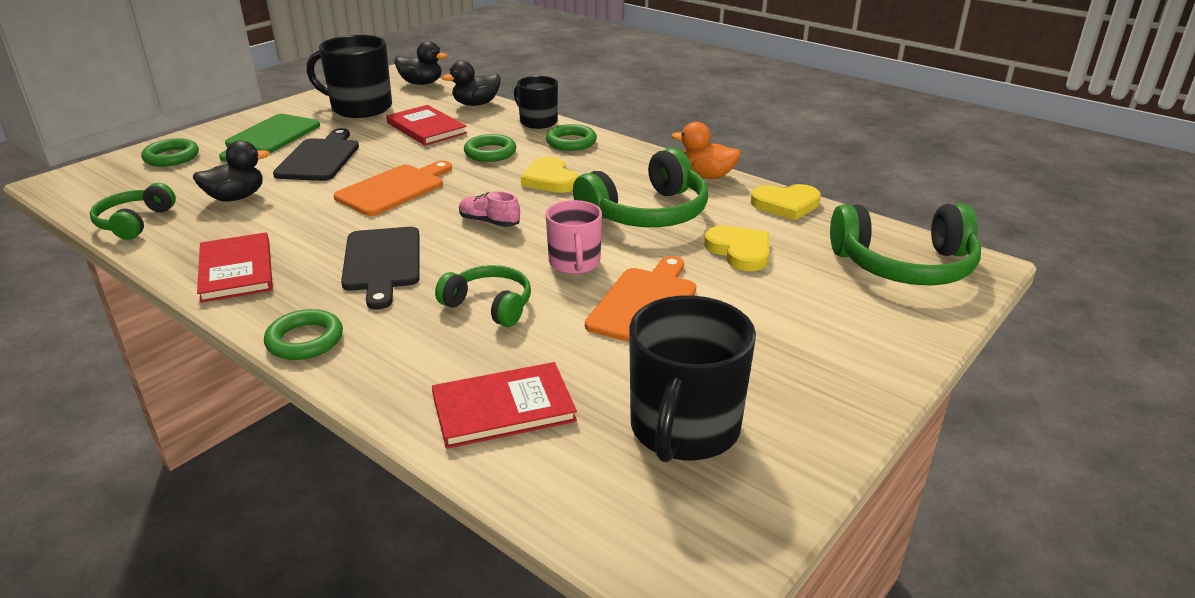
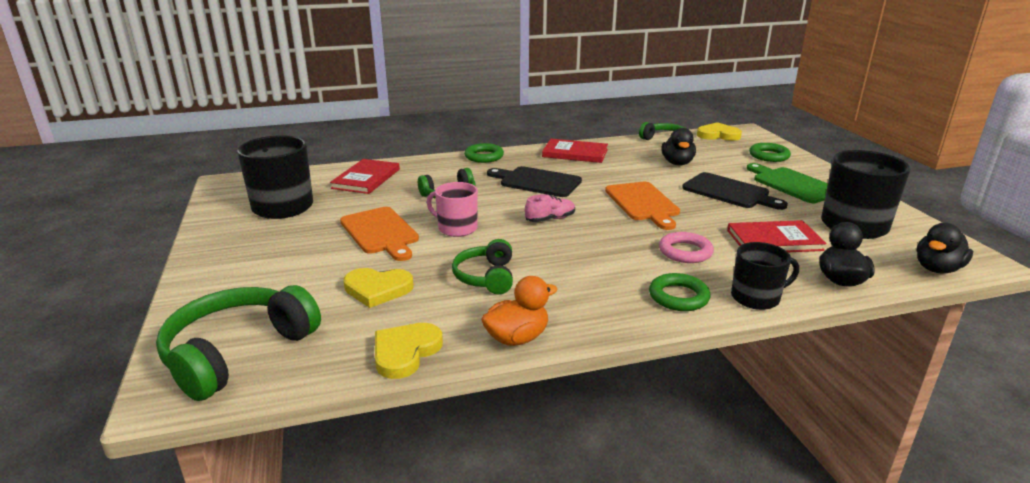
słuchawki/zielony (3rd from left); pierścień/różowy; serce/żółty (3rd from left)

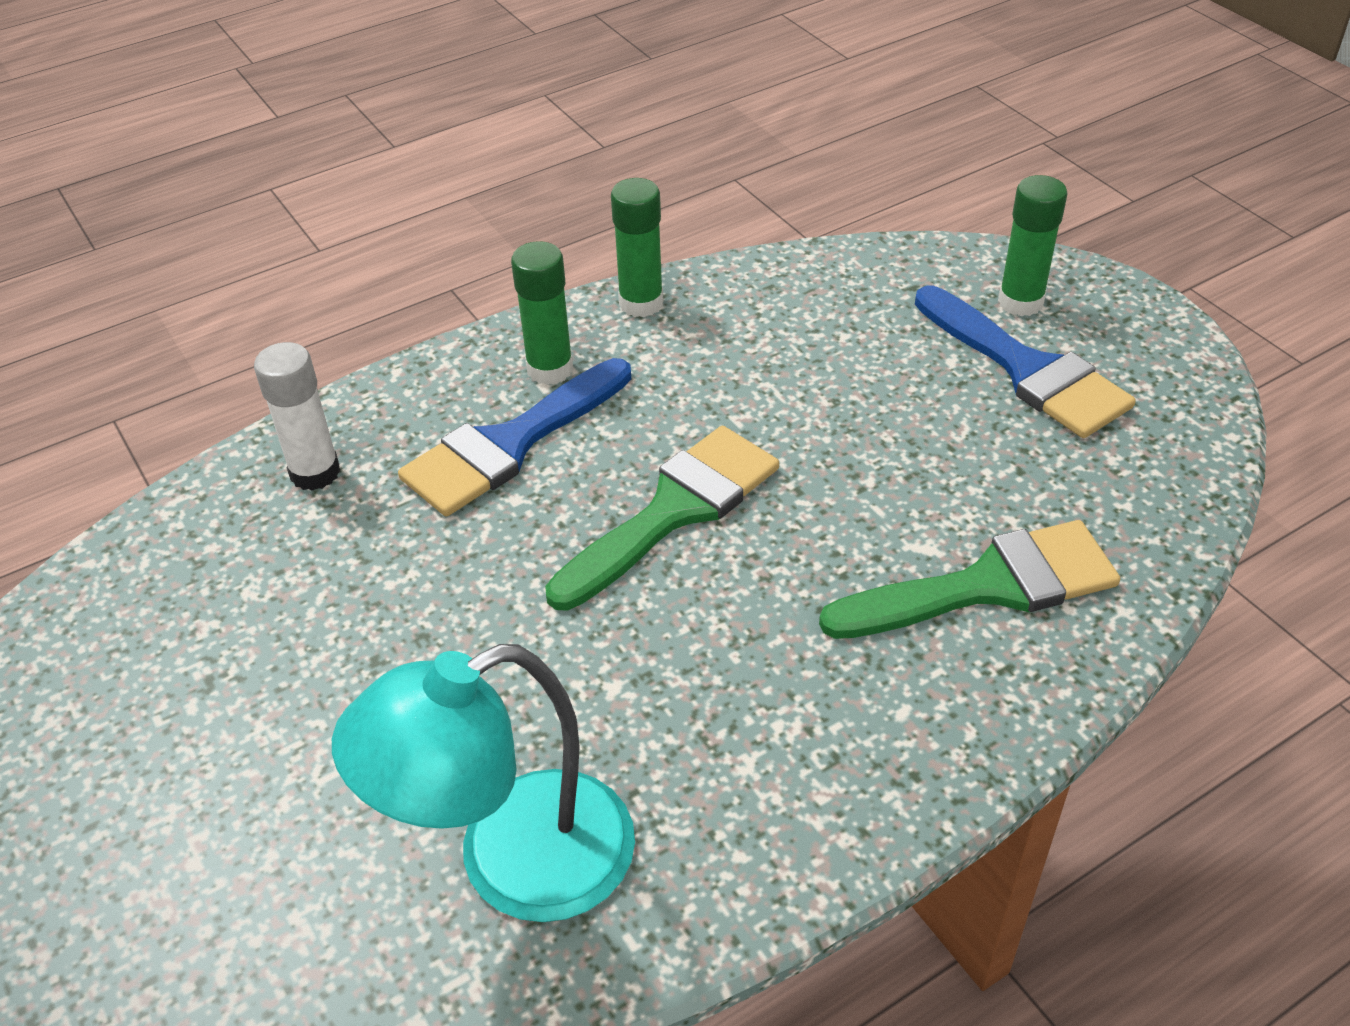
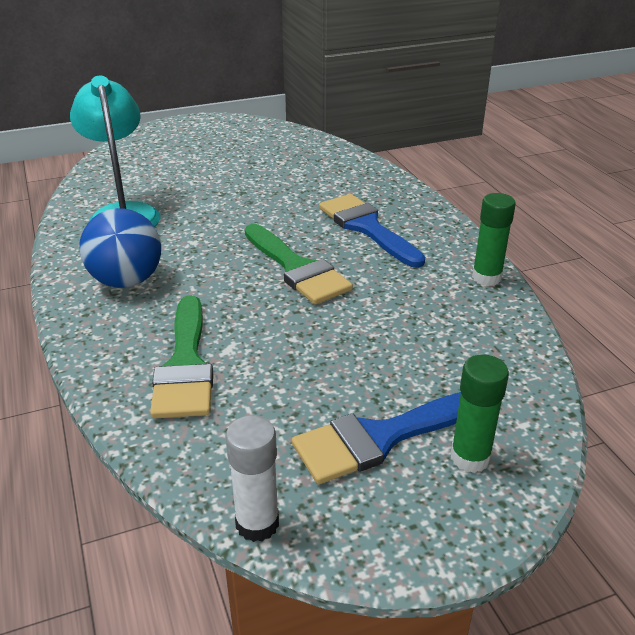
piłka/niebieski; klej w sztyfcie/biały; klej w sztyfcie/zielony (1st from left in the first image)

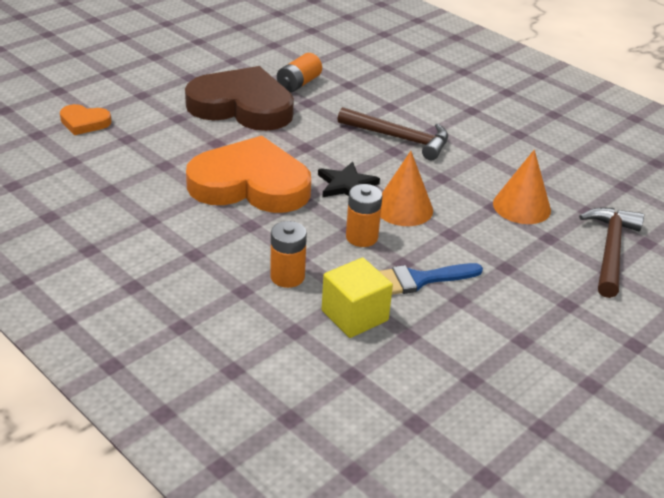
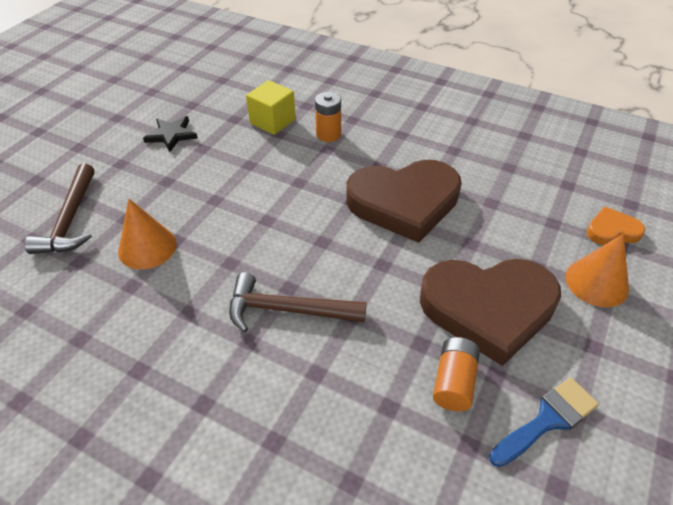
gwiazda/czarny; serce/brązowy (1st from left); pędzel/niebieski; stożek/pomarańczowy (2nd from left); bateria/pomarańczowy (3rd from left in the first image)

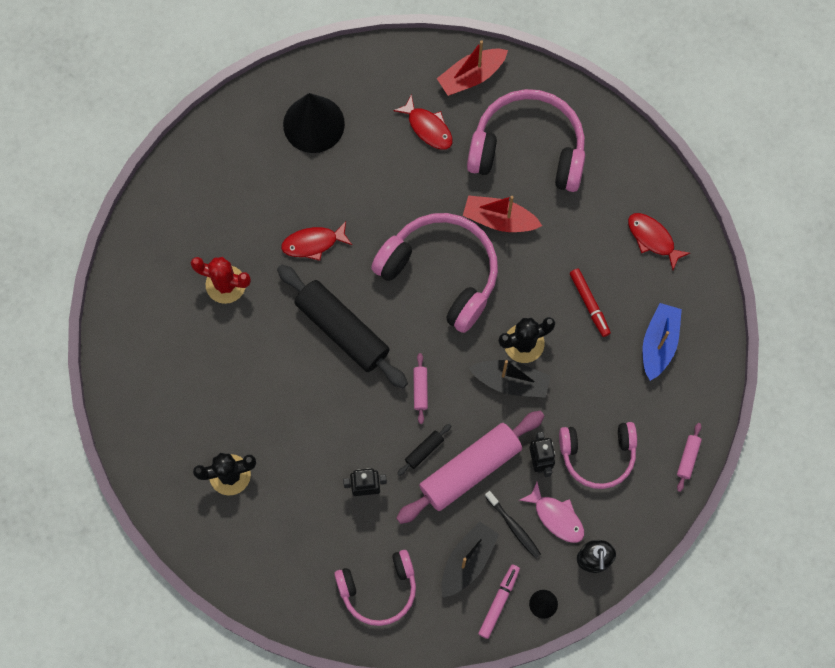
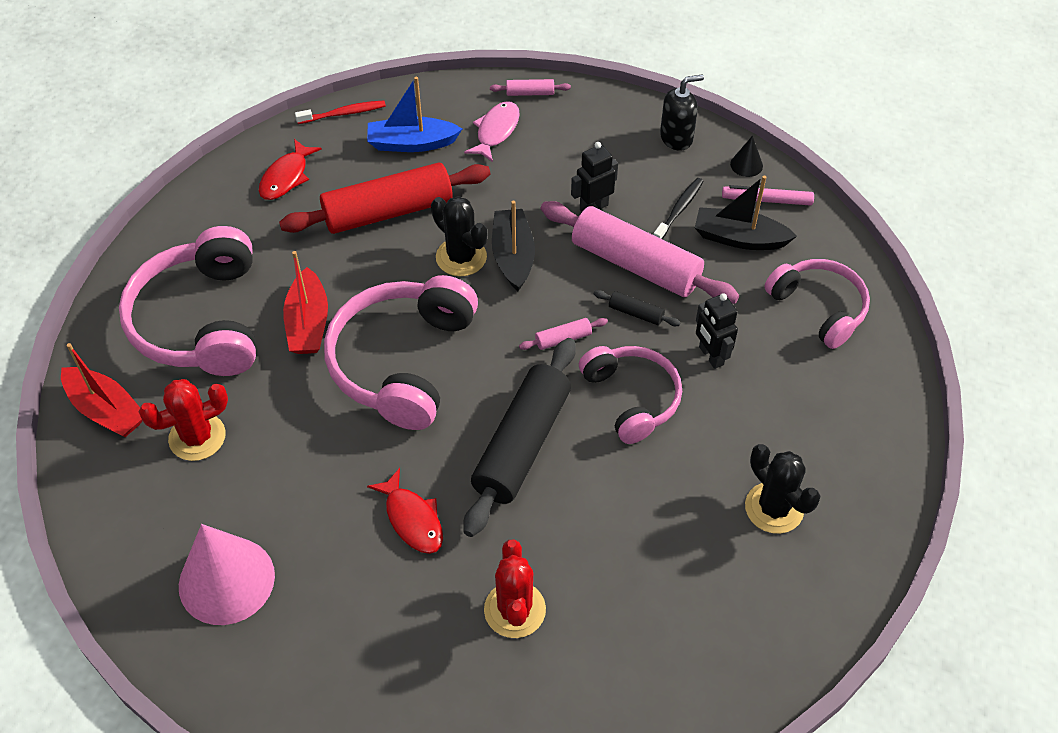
kaktus/czerwony (1st from left); stożek/różowy; wałek do ciasta/czerwony; szczoteczka do zębów/czerwony; ryba/różowy; słuchawki/różowy (3rd from left)

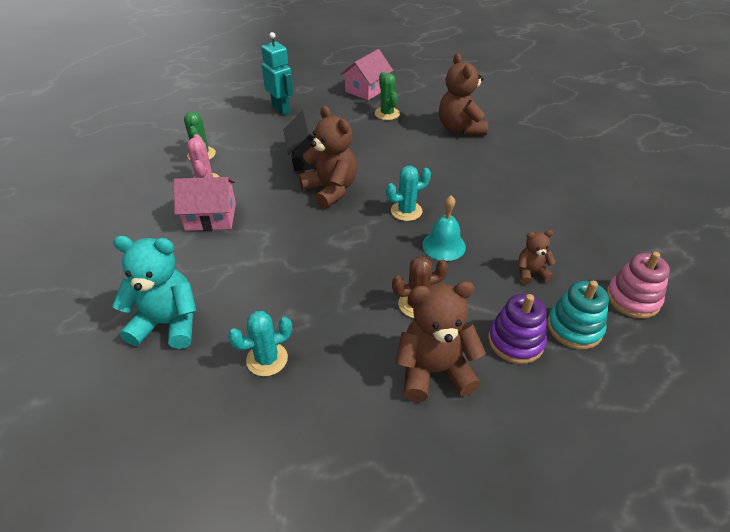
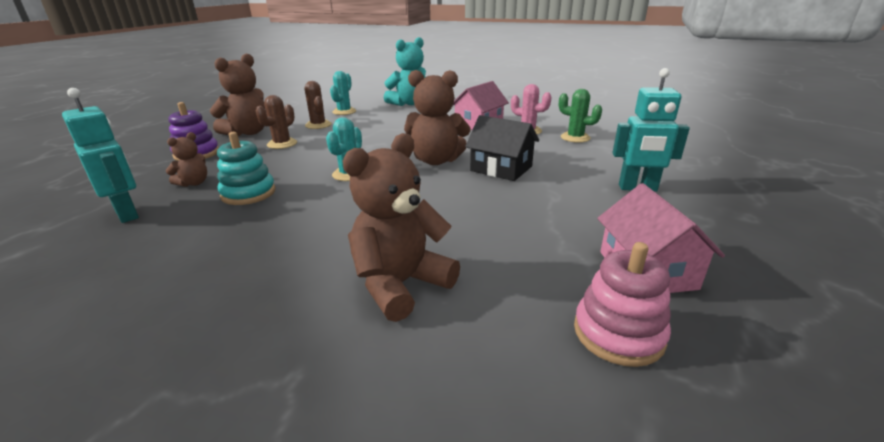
robot/turkusowy (1st from left); zabawka nakładanka/turkusowy; kaktus/brązowy (2nd from left); miś/brązowy (3rd from left); zabawka nakładanka/różowy; kaktus/zielony (2nd from left in the first image); dzwonek/turkusowy

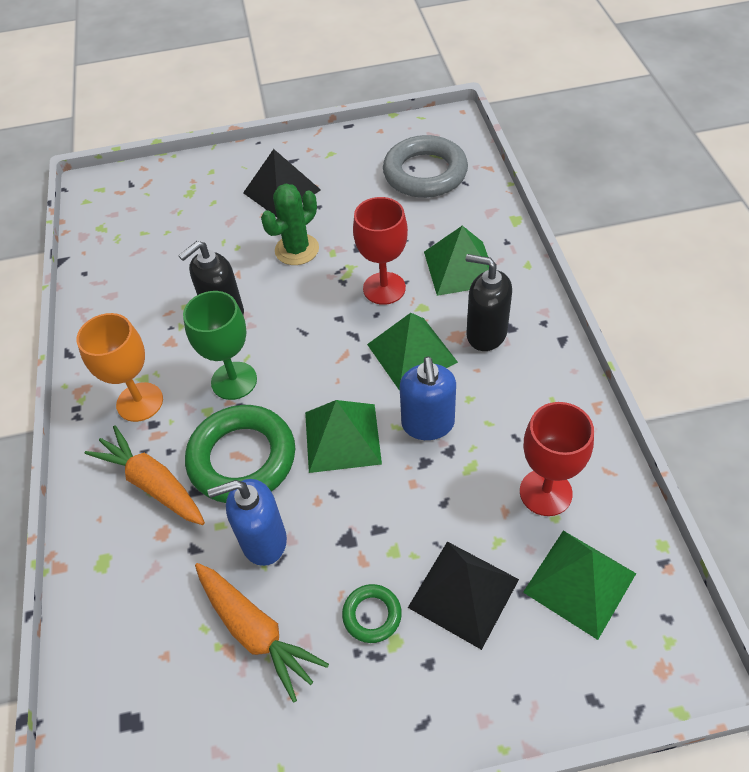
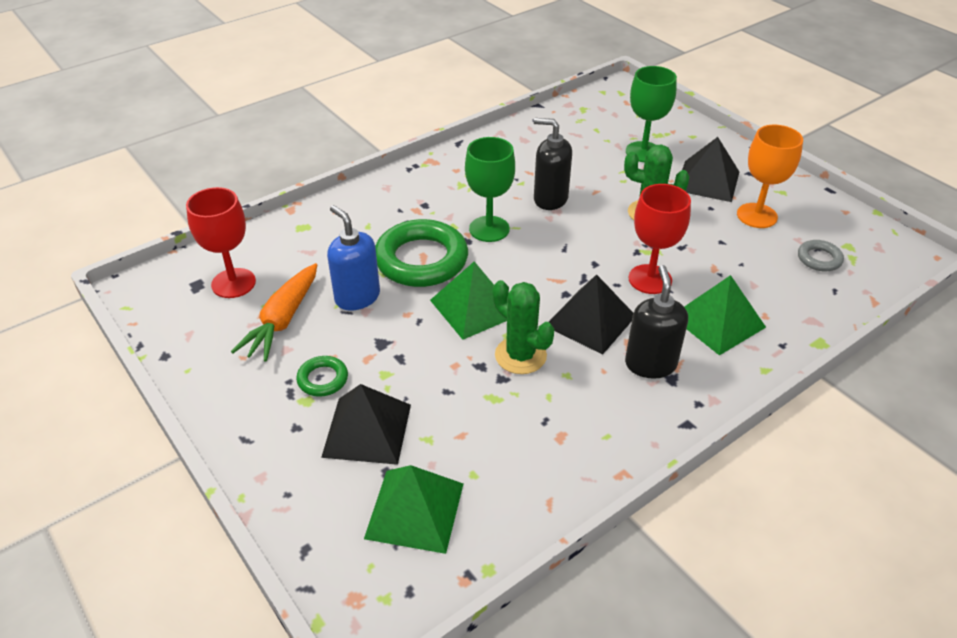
kielich/czerwony (1st from left); kaktus/zielony (1st from left); piramida/czarny (2nd from left); kielich/zielony (2nd from left); kielich/pomarańczowy; pierścień/szary; marchewka/pomarańczowy (1st from left in the first image)

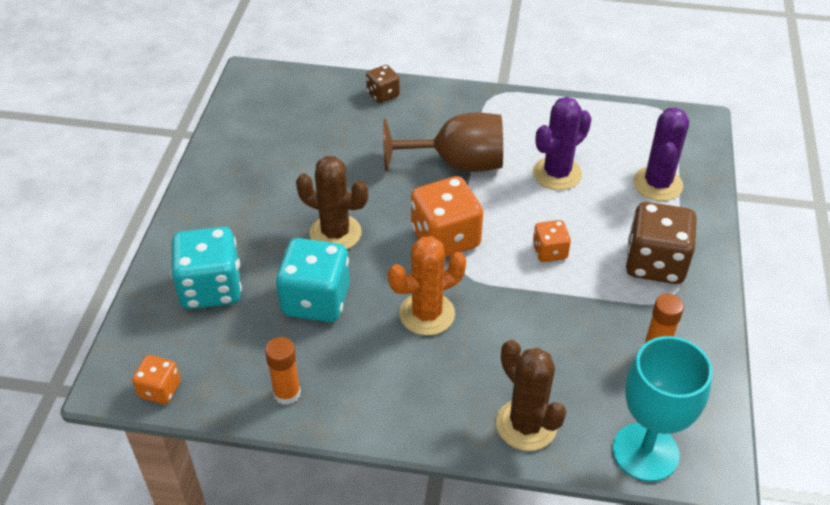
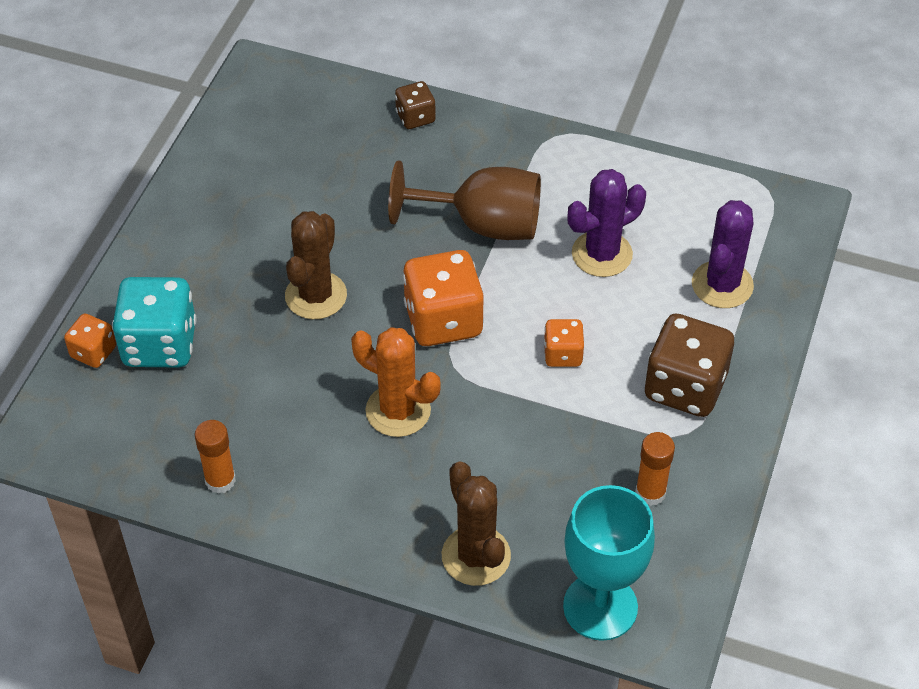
kostka do gry/pomarańczowy (1st from left); kaktus/brązowy (1st from left); kaktus/pomarańczowy; kostka do gry/turkusowy (2nd from left in the first image)

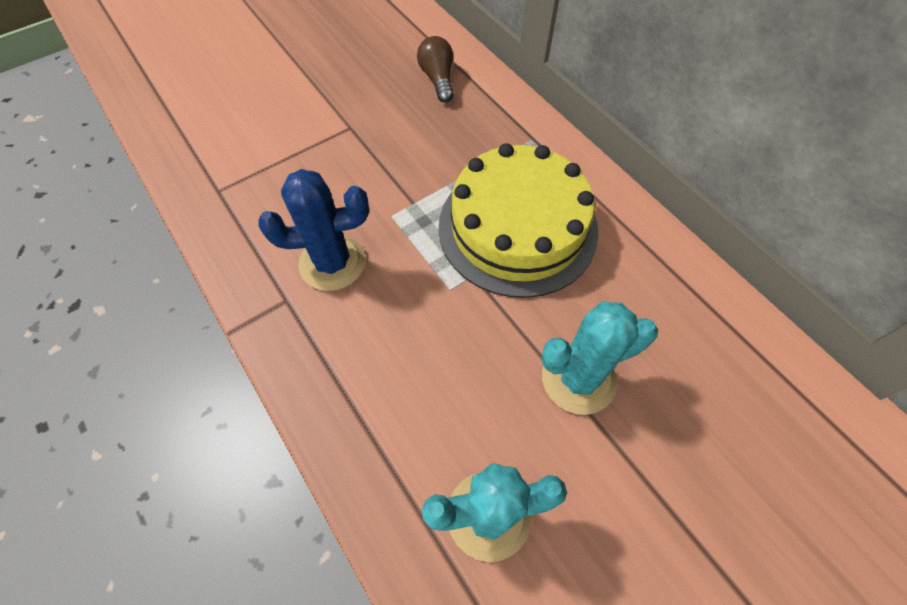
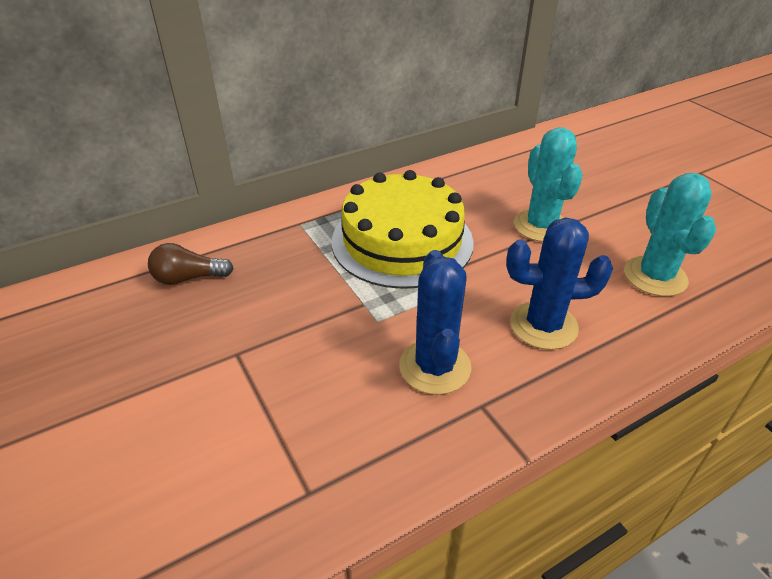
kaktus/niebieski (2nd from left)

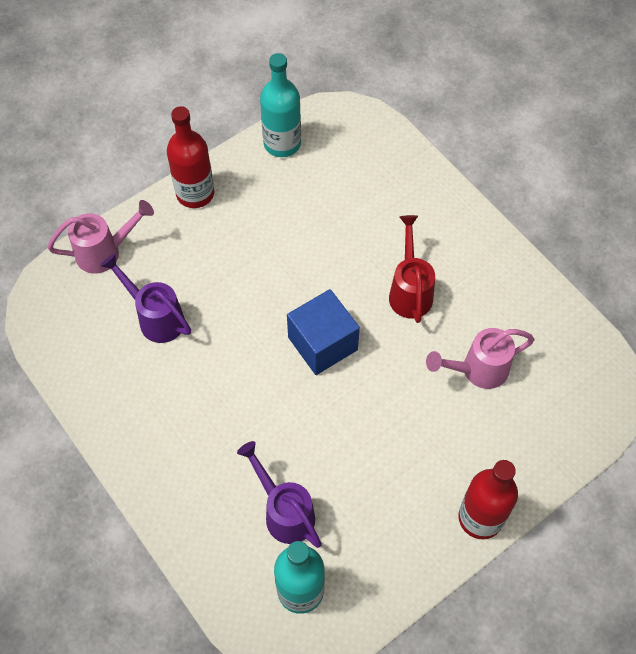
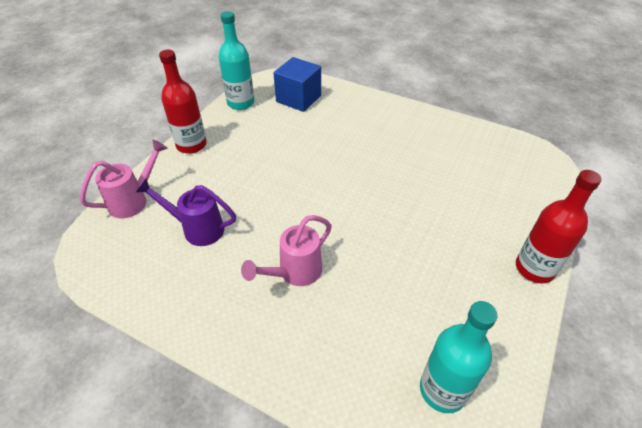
konewka/różowy (2nd from left); sześcian/niebieski; konewka/fioletowy (2nd from left in the first image); konewka/czerwony

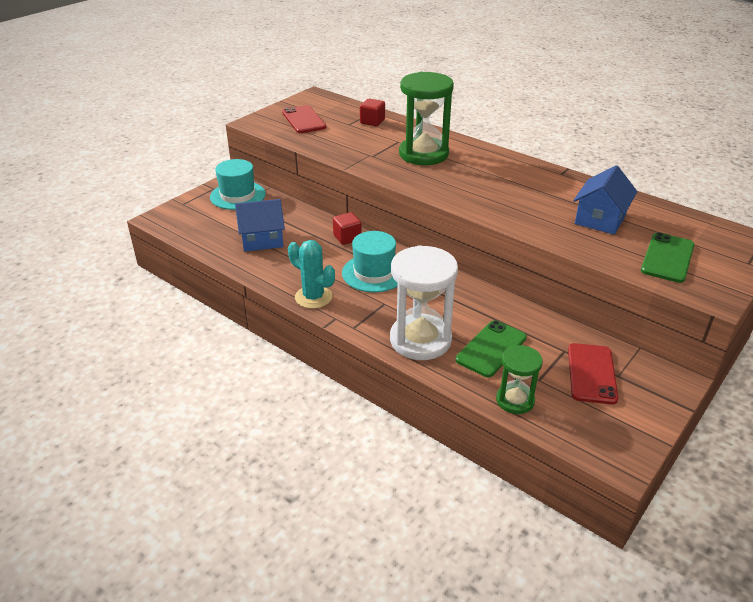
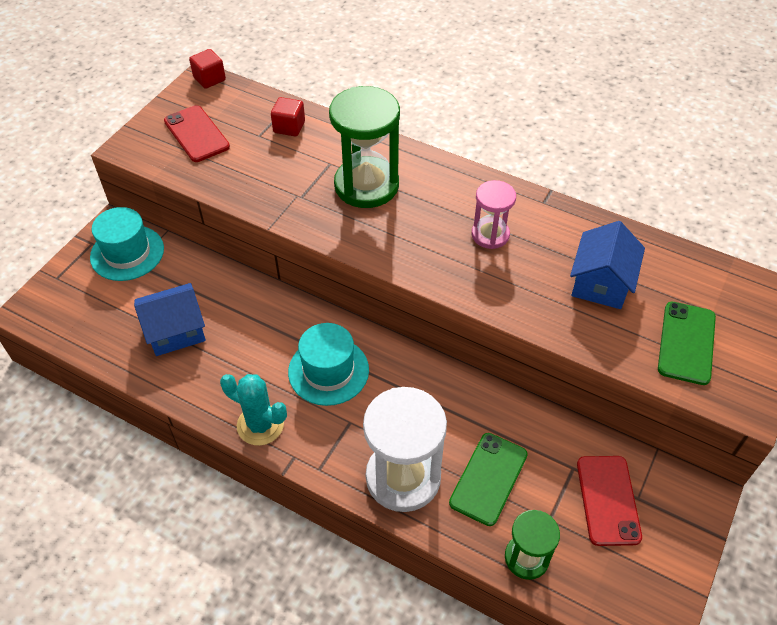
sześcian/czerwony (1st from left); klepsydra/różowy

